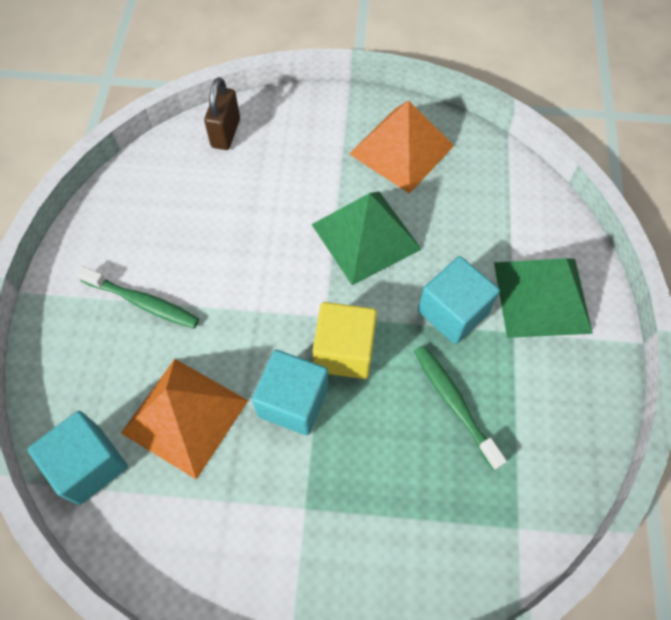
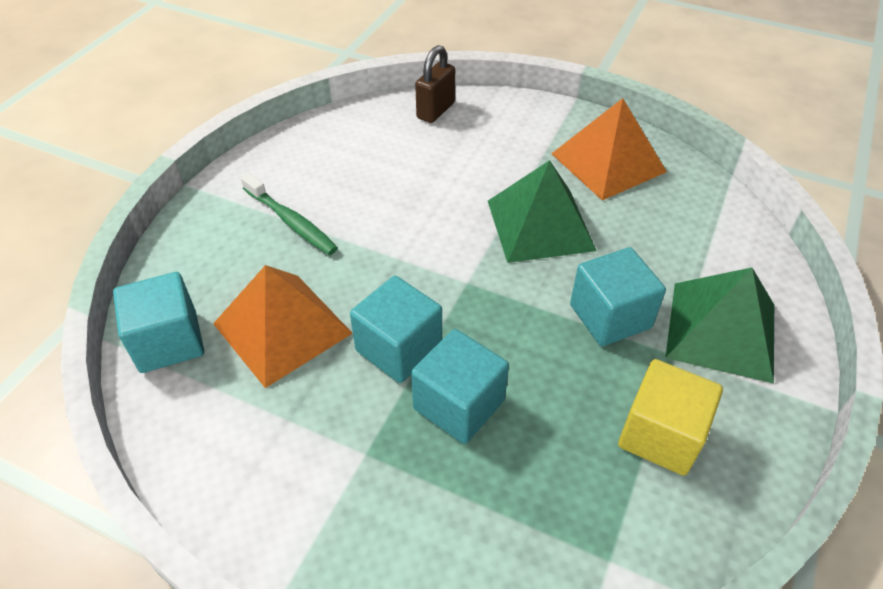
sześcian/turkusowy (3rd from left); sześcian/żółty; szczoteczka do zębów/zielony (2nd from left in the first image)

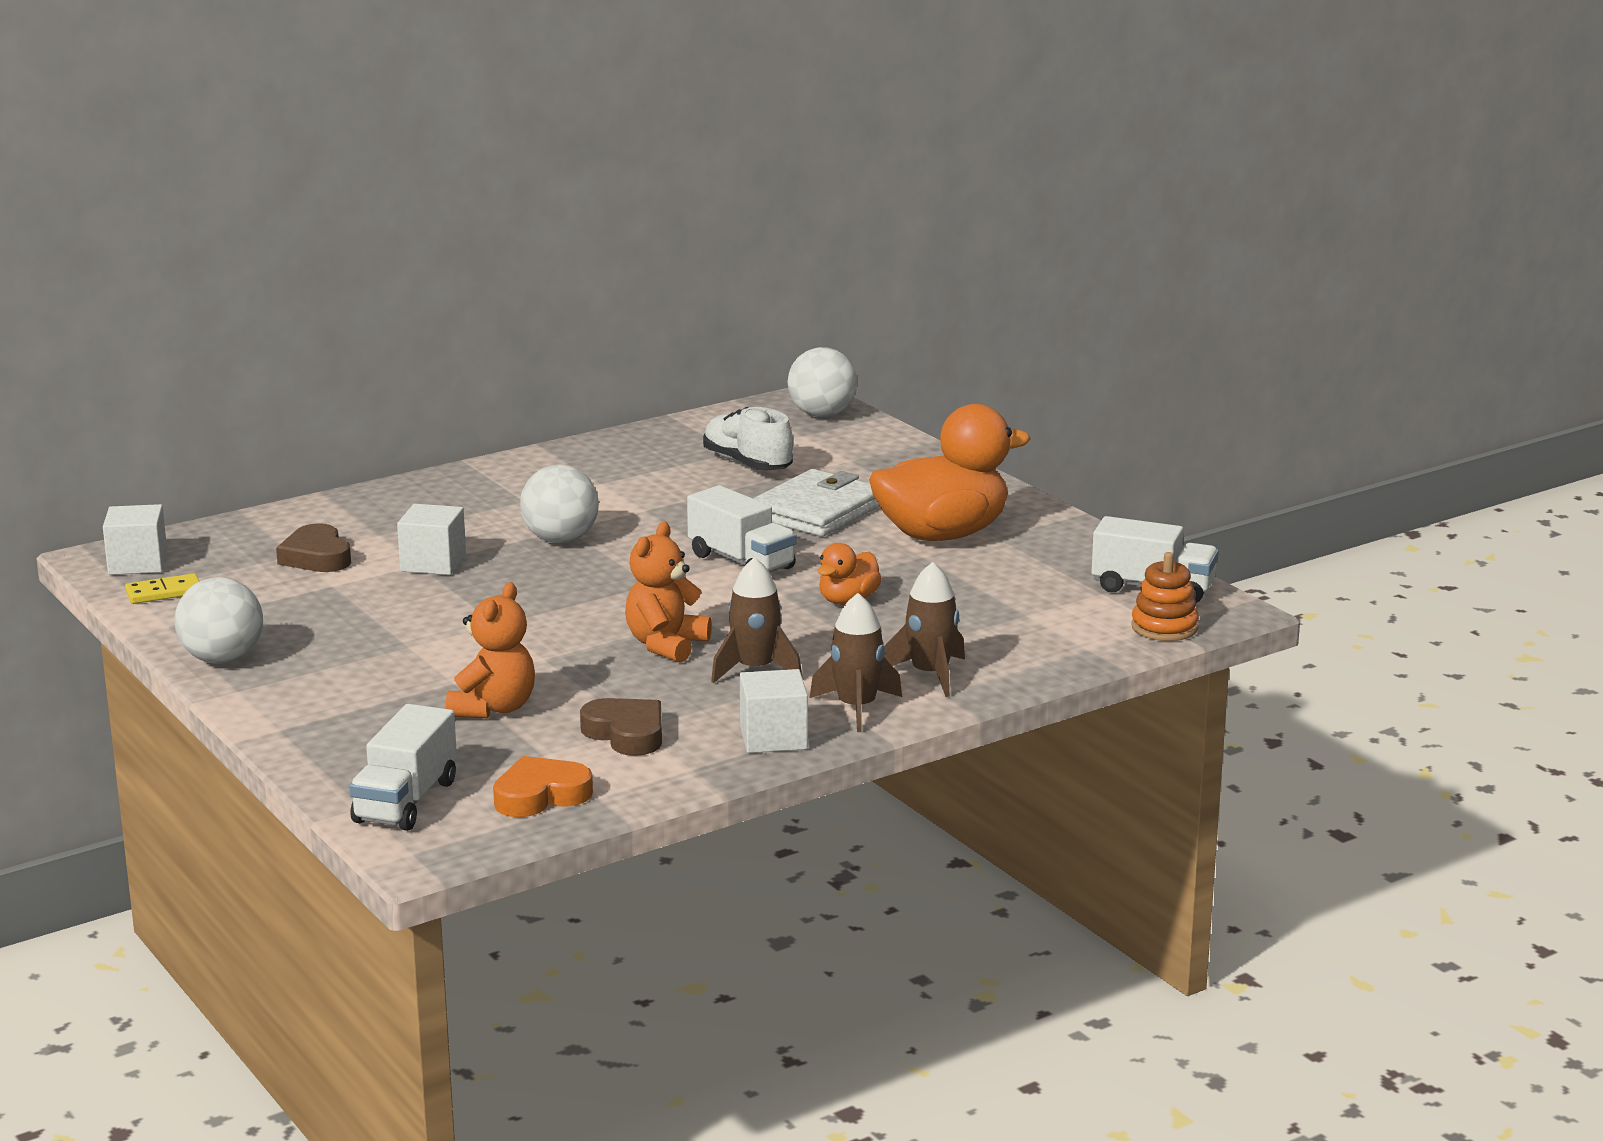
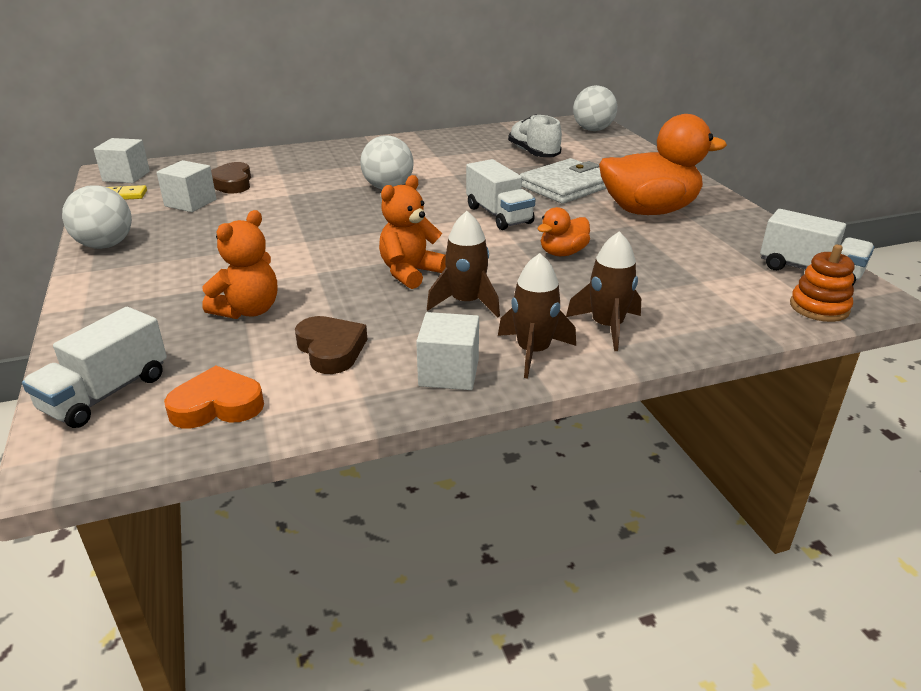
sześcian/biały (2nd from left)

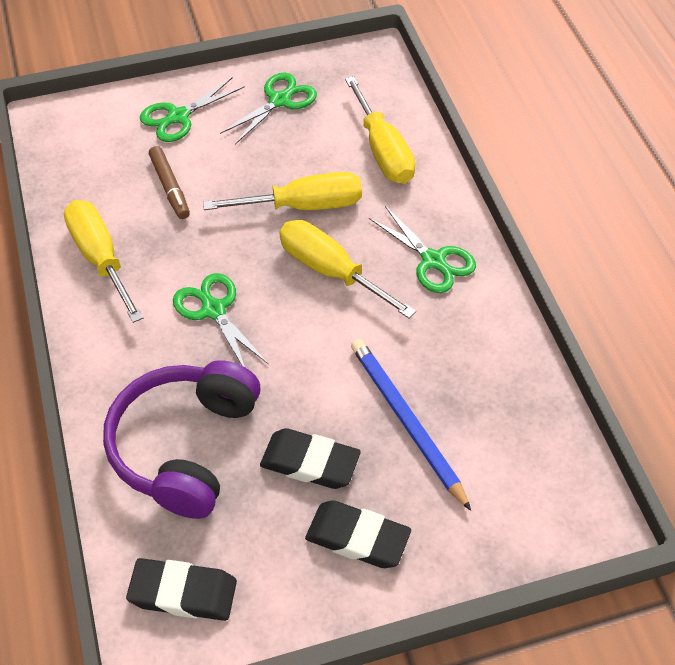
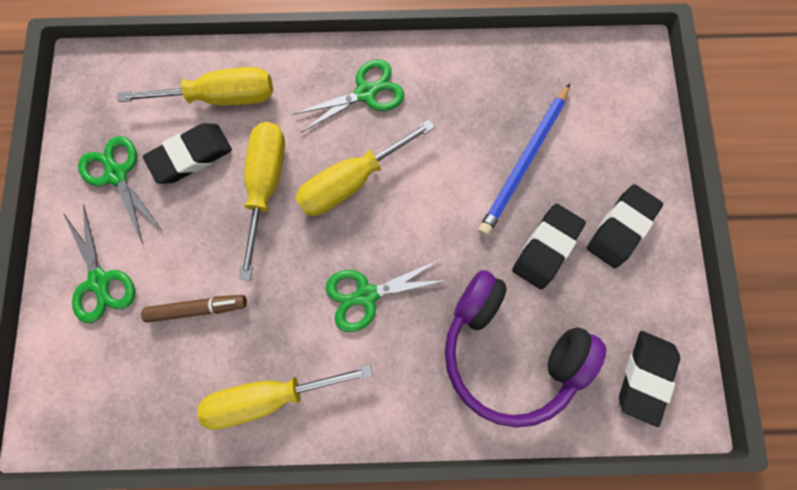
gumka do mazania/czarny (1st from left); ołówek/niebieski

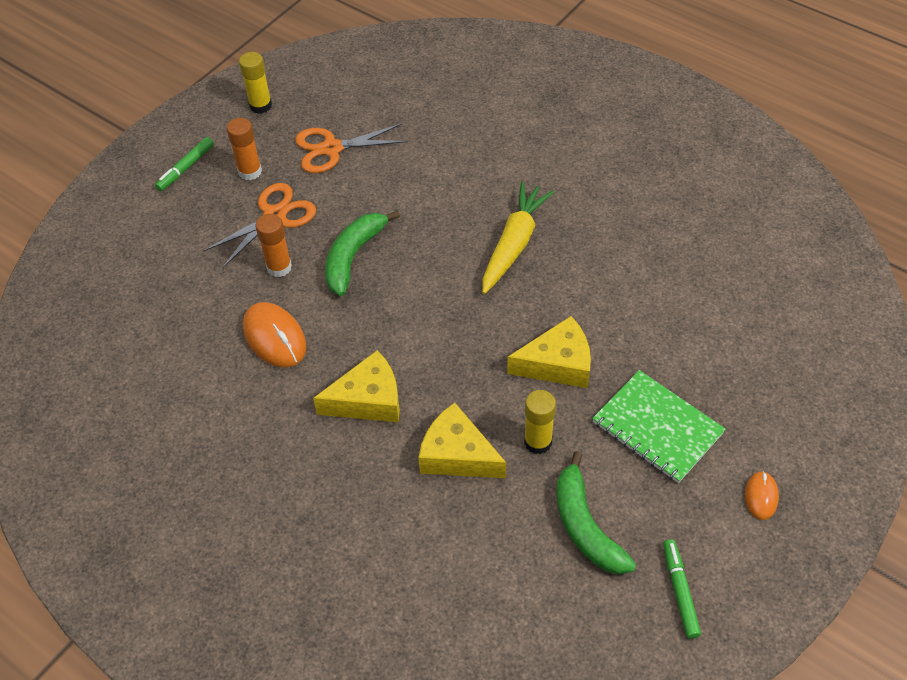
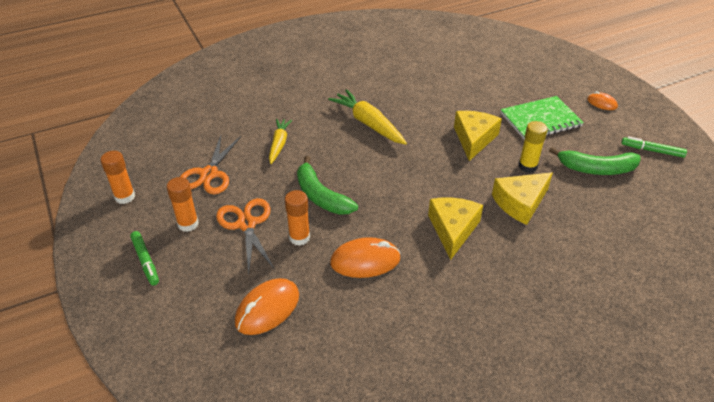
klej w sztyfcie/pomarańczowy (1st from left); myszka/pomarańczowy (1st from left); marchewka/żółty (1st from left)

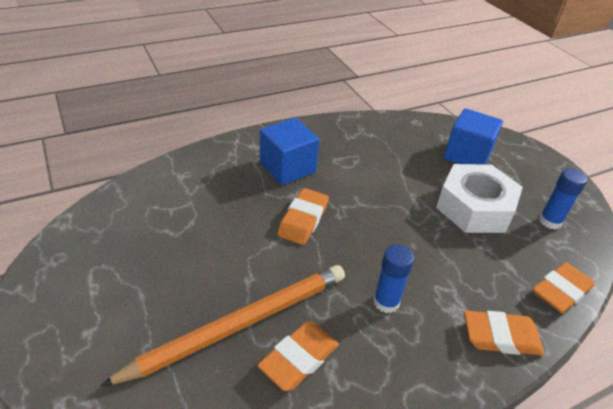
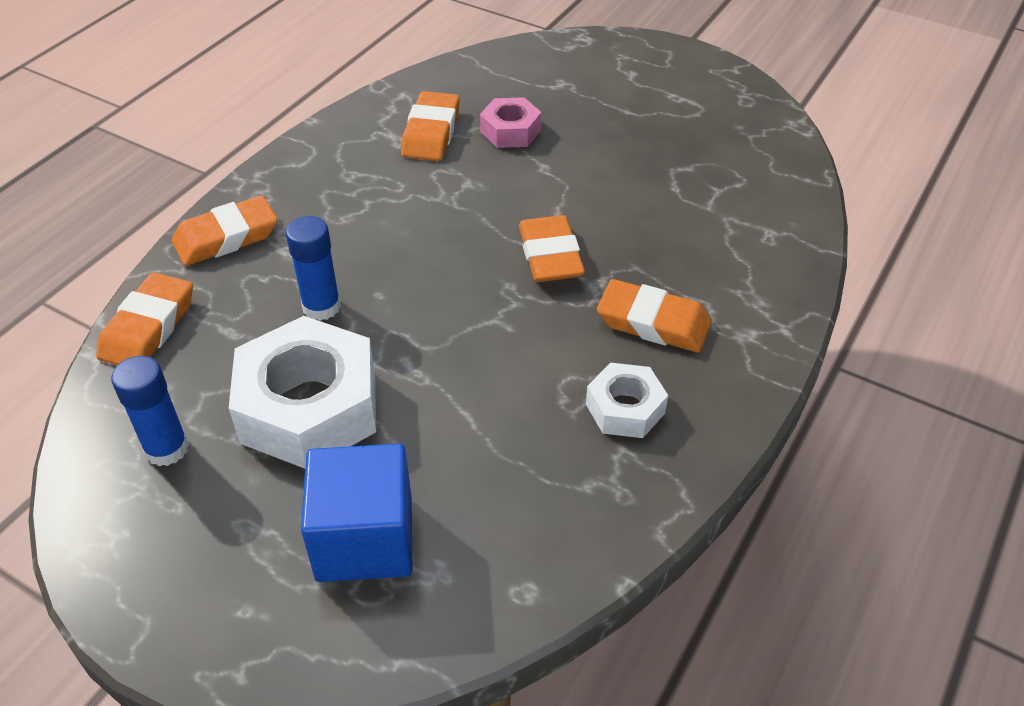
klej w sztyfcie/niebieski (2nd from left); nakrętka/różowy; nakrętka/biały (2nd from left); gumka do mazania/pomarańczowy (5th from left)

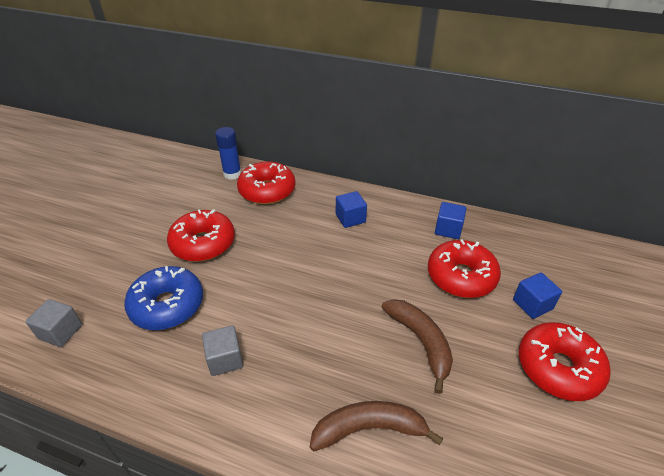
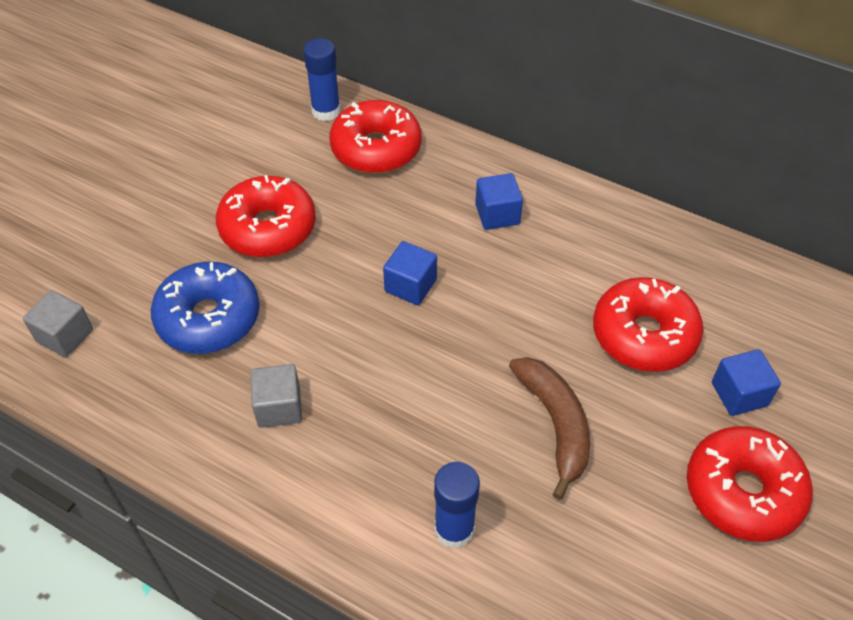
sześcian/niebieski (1st from left); klej w sztyfcie/niebieski (2nd from left)

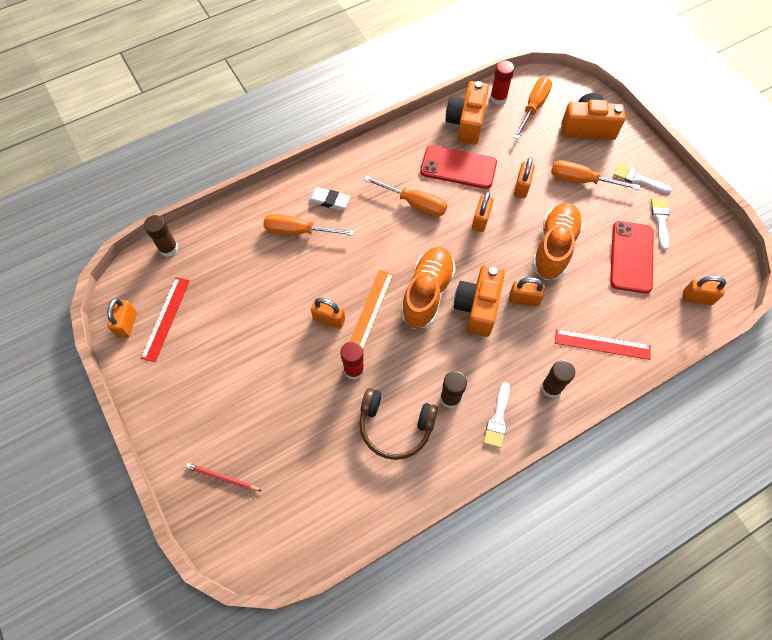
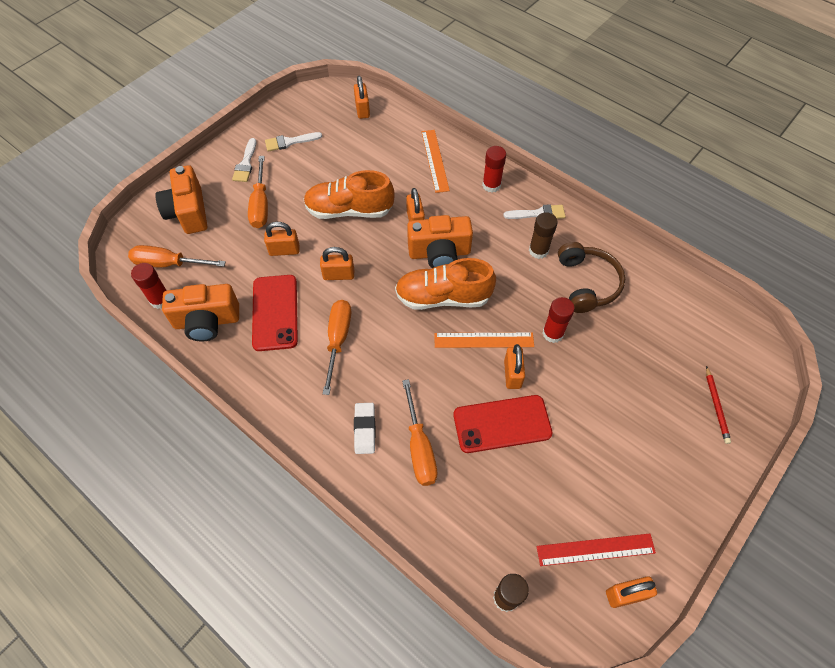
linijka/pomarańczowy (1st from left); telefon/czerwony (2nd from left); klej w sztyfcie/czerwony (2nd from left)

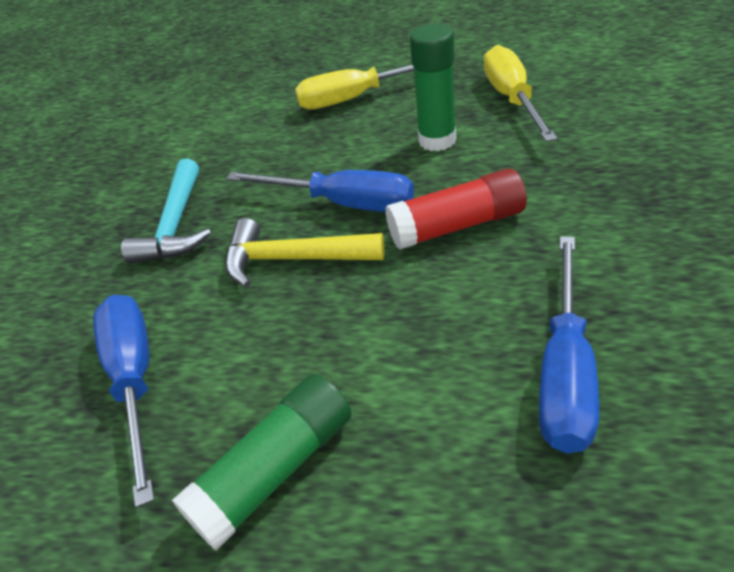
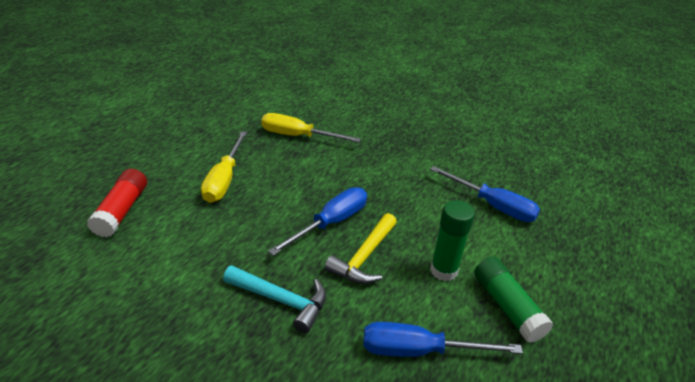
klej w sztyfcie/czerwony; klej w sztyfcie/zielony (1st from left)

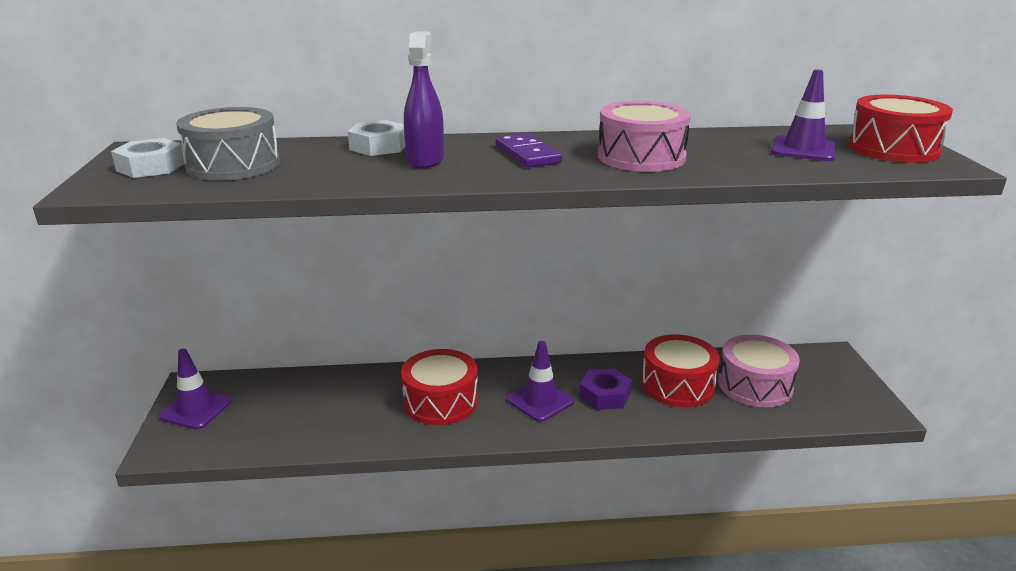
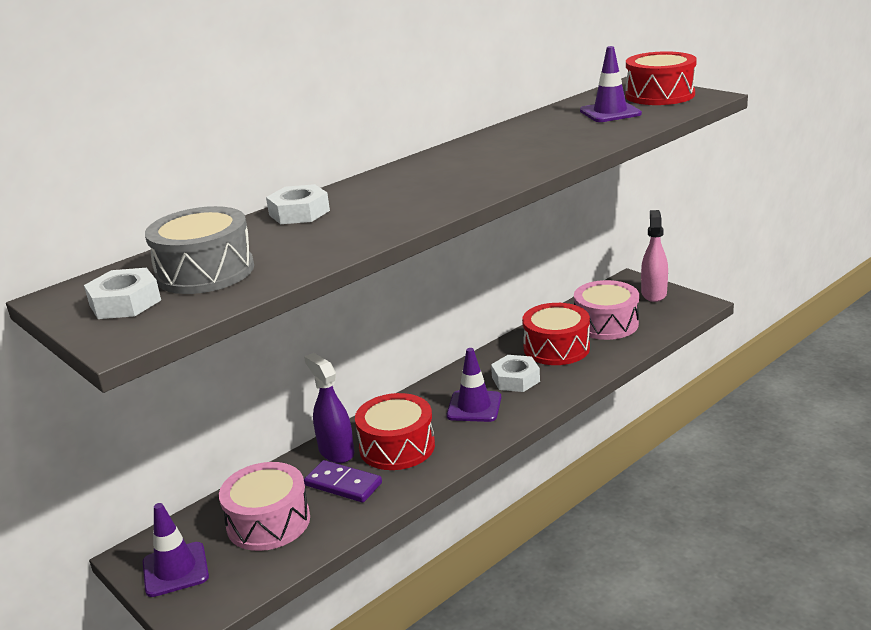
bęben/różowy (1st from left); spryskiwacz/fioletowy; kostka domina/fioletowy; nakrętka/biały (3rd from left); spryskiwacz/różowy

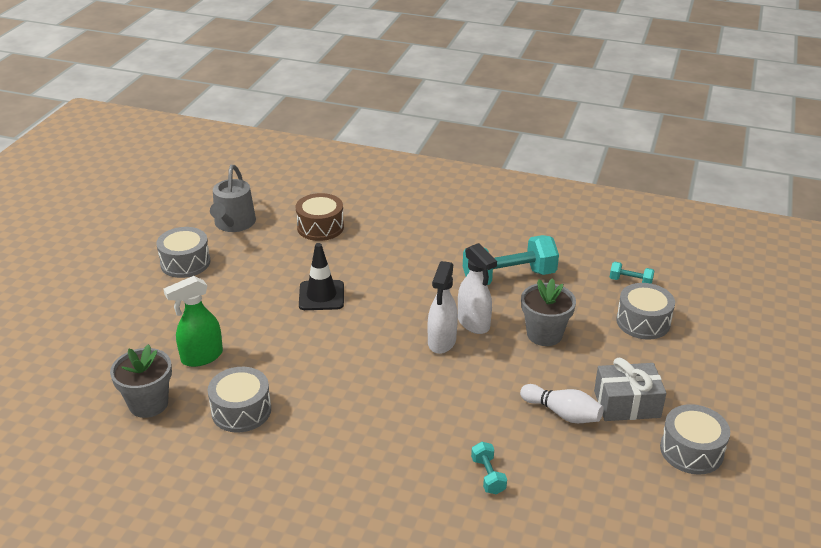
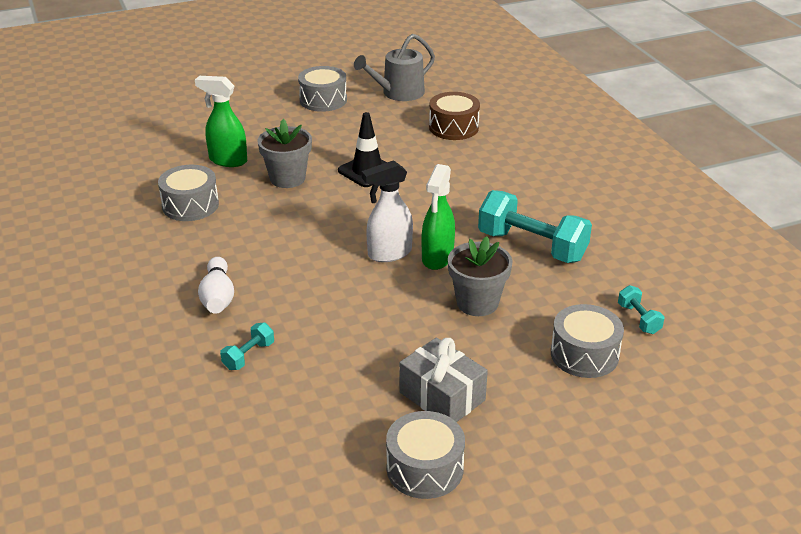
kręgiel/biały; doniczka/szary (1st from left); spryskiwacz/zielony (2nd from left)

